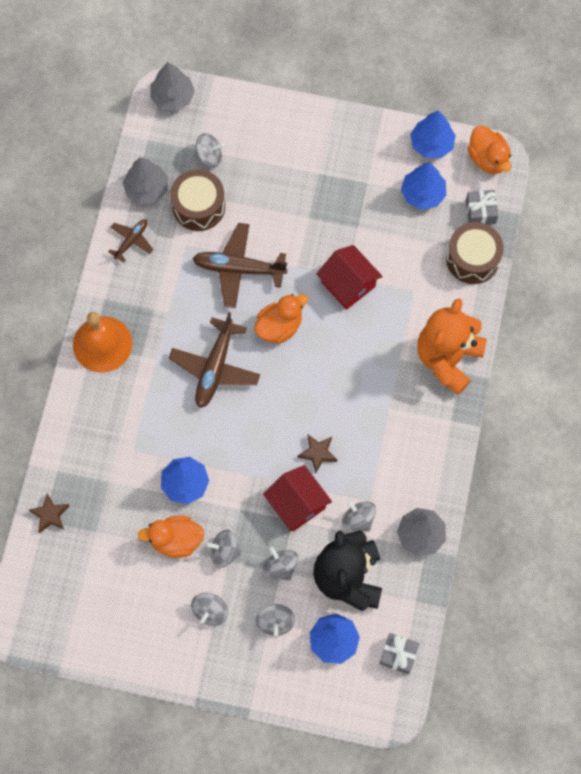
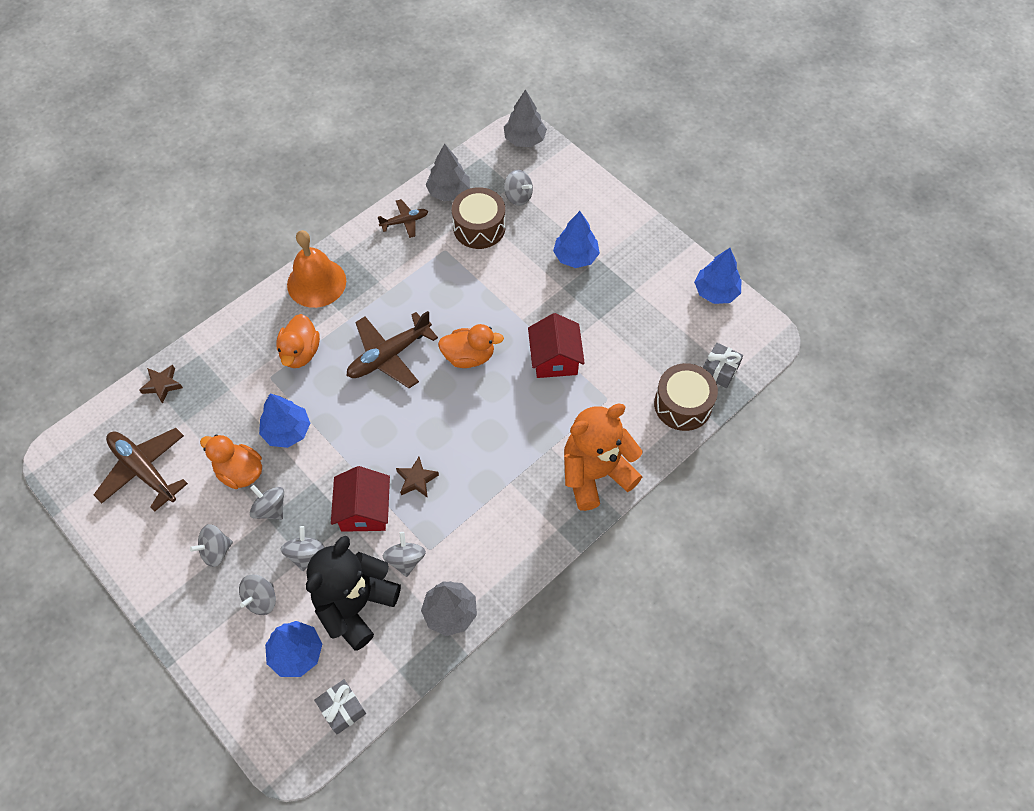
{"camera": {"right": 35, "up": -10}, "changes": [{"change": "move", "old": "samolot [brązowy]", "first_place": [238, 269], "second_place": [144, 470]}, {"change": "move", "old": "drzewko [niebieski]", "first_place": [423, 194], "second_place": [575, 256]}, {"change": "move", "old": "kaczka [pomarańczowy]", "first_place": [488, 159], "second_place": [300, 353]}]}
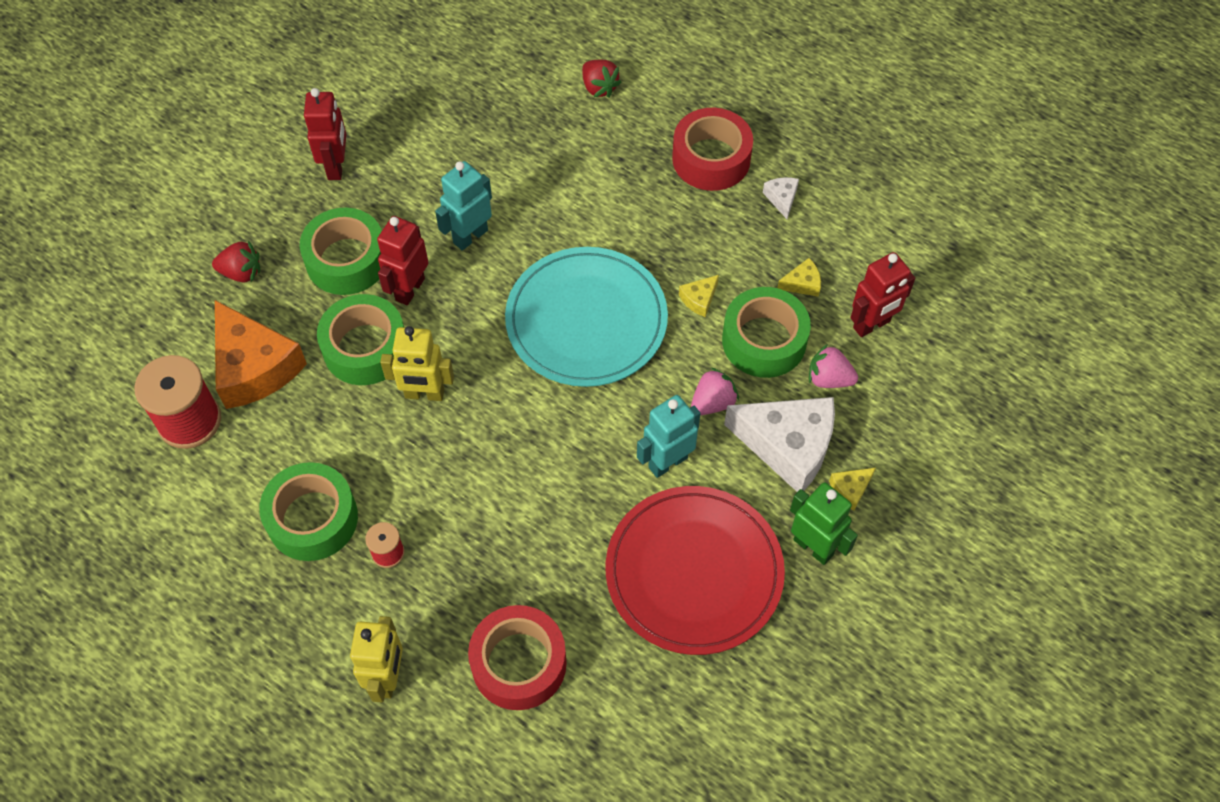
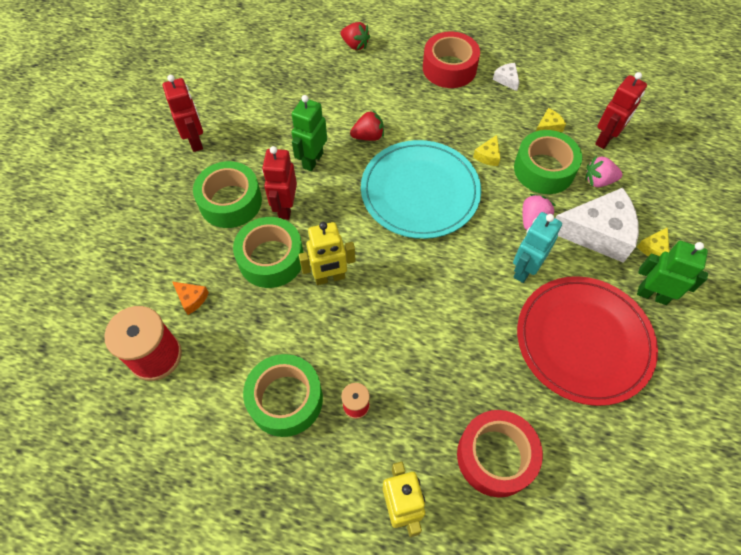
{"camera": {"right": -20, "up": 0}, "changes": [{"change": "move", "old": "truskawka [czerwony]", "first_place": [241, 272], "second_place": [368, 136]}, {"change": "recolor", "old": "robot [turkusowy]", "new": "robot [zielony]", "first_place": [470, 236], "second_place": [312, 160]}, {"change": "resize", "old": "ser [pomarańczowy]", "first_place": [254, 367], "second_place": [192, 299], "factor": 0.42}]}
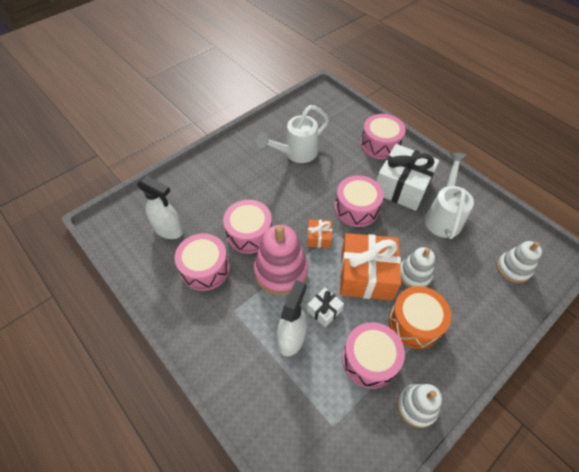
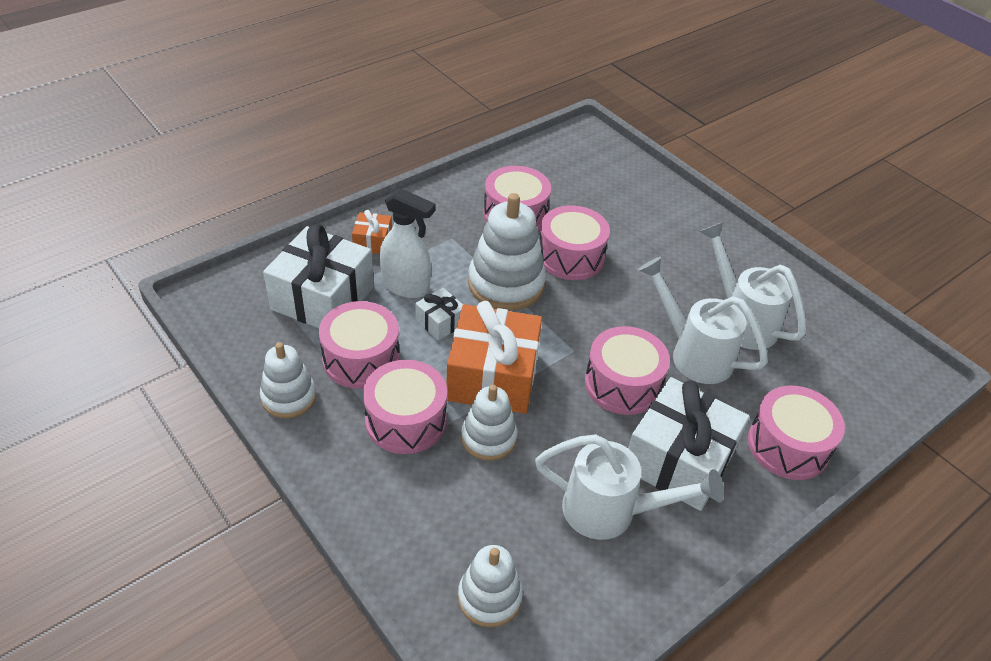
{"camera": {"right": 90, "up": -10}, "changes": [{"change": "delete", "old": "spryskiwacz [biały]", "first_place": [169, 230]}, {"change": "insert", "new": "prezent [biały]", "second_place": [322, 298]}, {"change": "insert", "new": "konewka [biały]", "second_place": [692, 353]}, {"change": "move", "old": "prezent [pomarańczowy]", "first_place": [319, 238], "second_place": [373, 242]}, {"change": "recolor", "old": "zabawka nakładanka [różowy]", "new": "zabawka nakładanka [biały]", "first_place": [281, 271], "second_place": [506, 284]}, {"change": "recolor", "old": "bęben [pomarańczowy]", "new": "bęben [różowy]", "first_place": [414, 323], "second_place": [406, 420]}]}
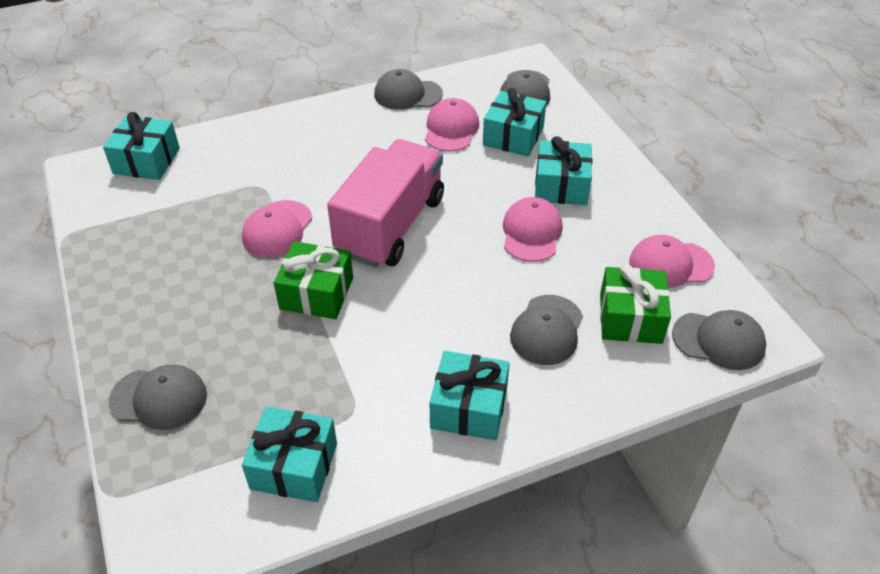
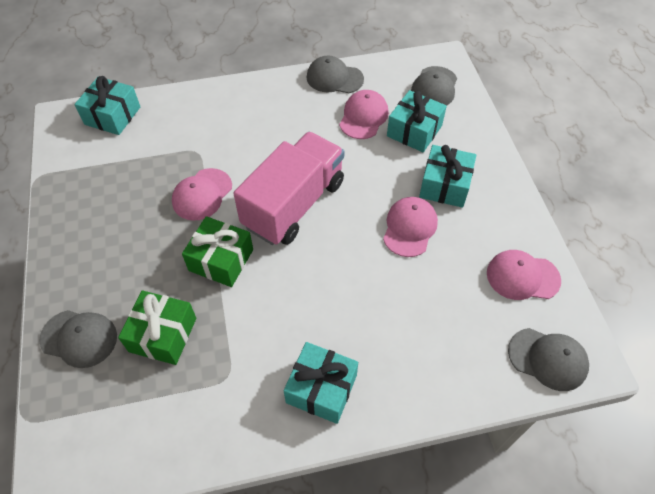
{"camera": {"right": 10, "up": 10}, "changes": [{"change": "delete", "old": "prezent [turkusowy]", "first_place": [294, 466]}, {"change": "delete", "old": "czapka [szary]", "first_place": [547, 330]}, {"change": "move", "old": "prezent [zielony]", "first_place": [630, 318], "second_place": [163, 335]}]}
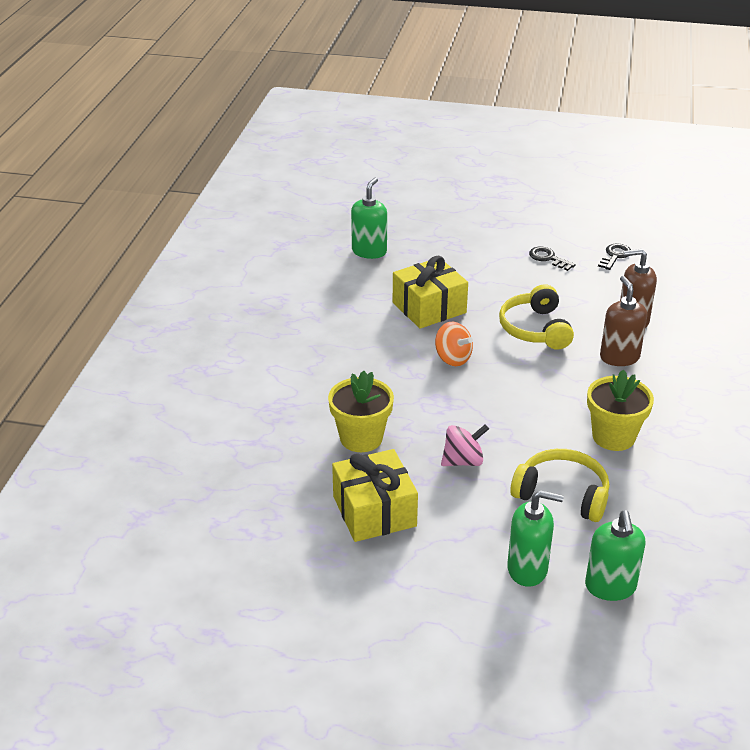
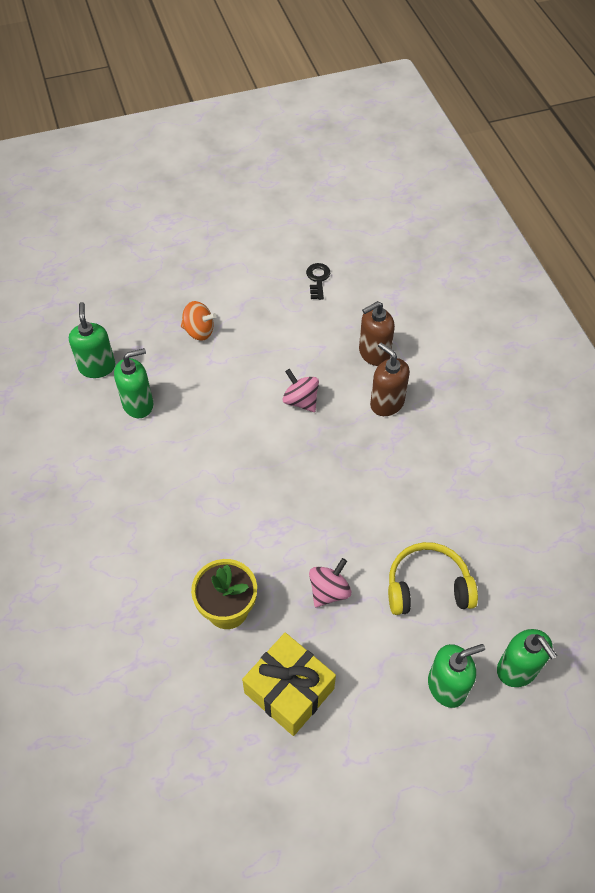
{"camera": {"right": -30, "up": 20}, "changes": [{"change": "delete", "old": "prezent [żółty]", "first_place": [429, 308]}, {"change": "delete", "old": "klucz [czarny]", "first_place": [548, 258]}, {"change": "delete", "old": "doniczka [żółty]", "first_place": [613, 437]}, {"change": "insert", "new": "dozownik mydła [zielony]", "second_place": [138, 404]}, {"change": "move", "old": "bączek [pomarańczowy]", "first_place": [452, 358], "second_place": [199, 331]}, {"change": "replace", "old": "słuchawki [żółty]", "new": "bączek [różowy]", "first_place": [535, 329], "second_place": [301, 401]}]}
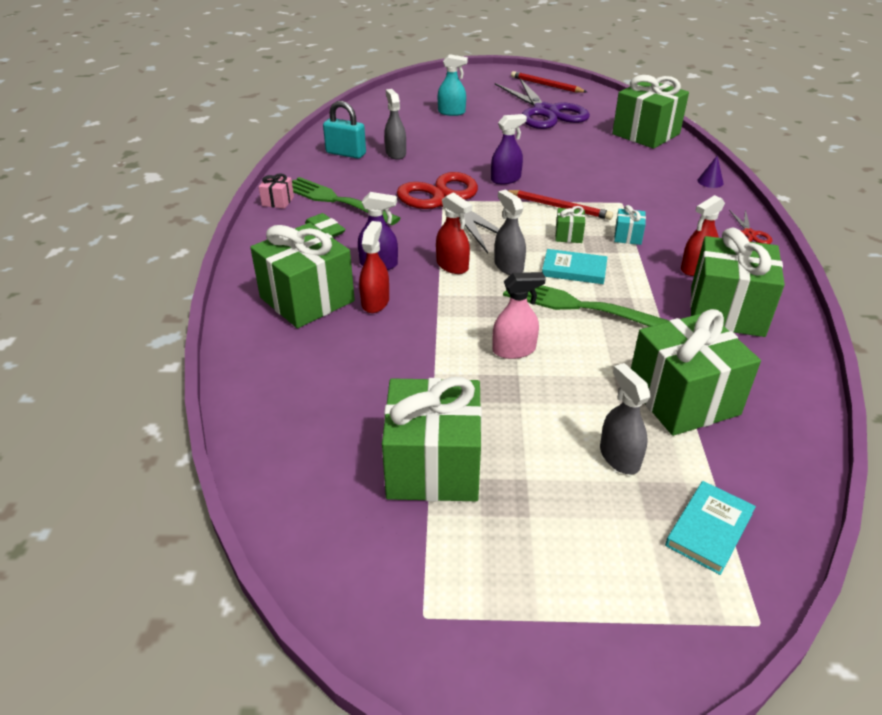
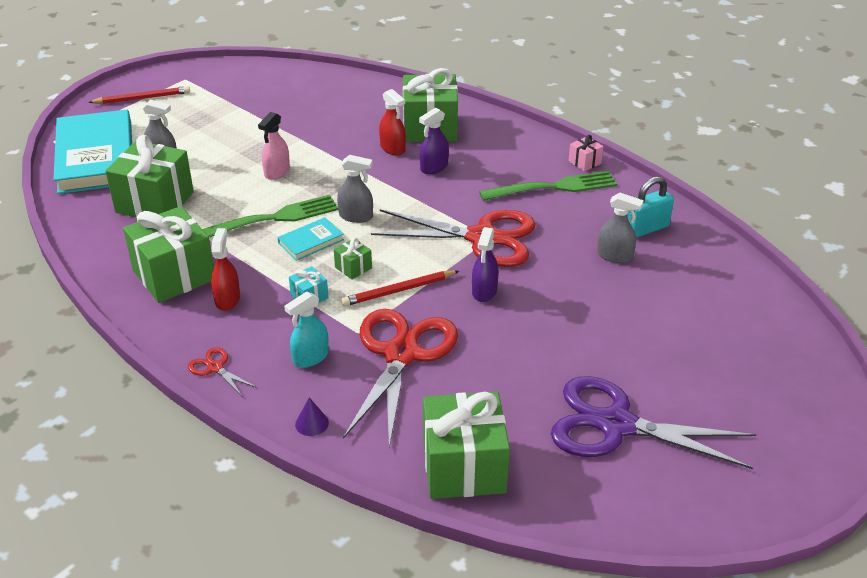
{"camera": {"right": 130, "up": 0}, "changes": [{"change": "delete", "old": "gumka do mazania [zielony]", "first_place": [325, 229]}, {"change": "delete", "old": "prezent [zielony]", "first_place": [433, 466]}, {"change": "delete", "old": "spryskiwacz [czerwony]", "first_place": [452, 266]}, {"change": "insert", "new": "nożyczki [czerwony]", "second_place": [402, 354]}, {"change": "move", "old": "spryskiwacz [turkusowy]", "first_place": [451, 112], "second_place": [310, 357]}, {"change": "move", "old": "ołówek [czerwony]", "first_place": [546, 85], "second_place": [142, 98]}, {"change": "resize", "old": "książka [turkusowy]", "first_place": [709, 529], "second_place": [95, 157], "factor": 2.27}]}
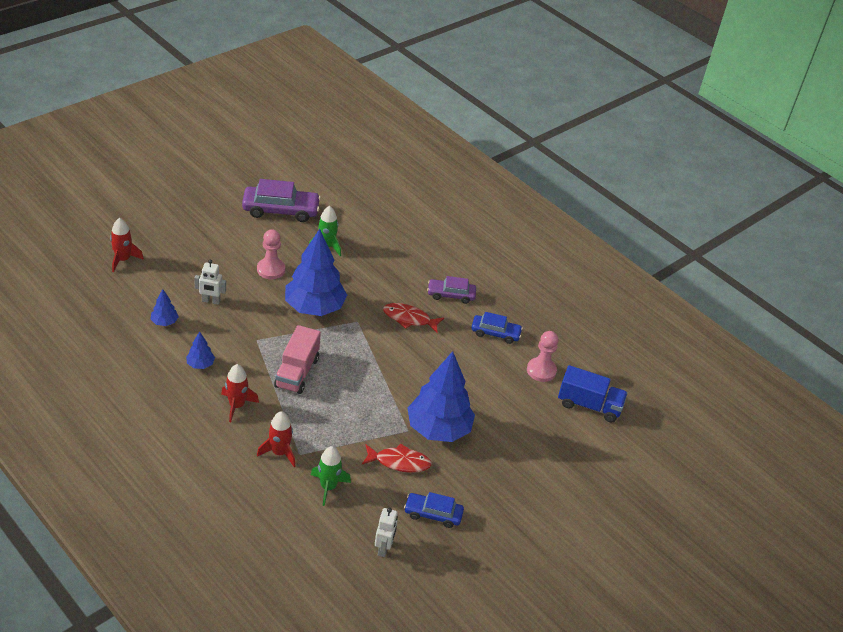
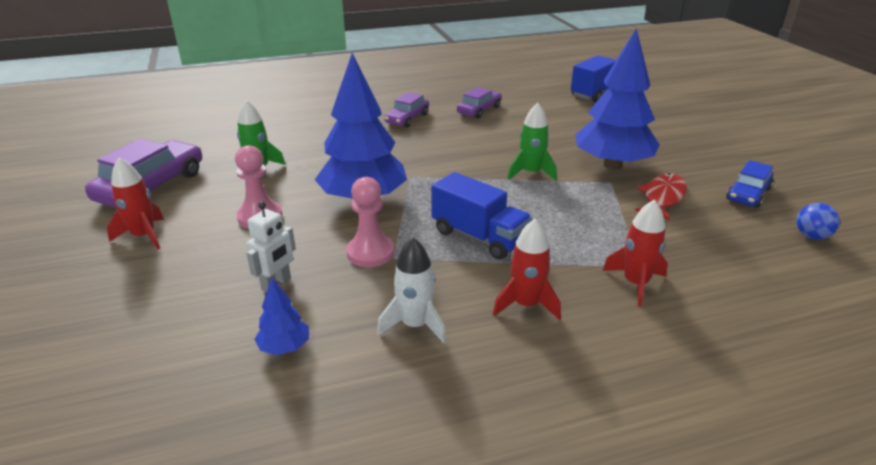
{"camera": {"right": -60, "up": -10}, "changes": [{"change": "delete", "old": "ryba [czerwony]", "first_place": [409, 319]}, {"change": "move", "old": "rakieta [czerwony]", "first_place": [123, 260], "second_place": [144, 236]}, {"change": "move", "old": "rakieta [zielony]", "first_place": [328, 487], "second_place": [531, 173]}, {"change": "move", "old": "pionek [różowy]", "first_place": [541, 370], "second_place": [370, 253]}, {"change": "replace", "old": "drzewko [niebieski]", "new": "rakieta [biały]", "first_place": [200, 364], "second_place": [415, 325]}, {"change": "replace", "old": "robot [biały]", "new": "piłka [niebieski]", "first_place": [384, 548], "second_place": [811, 236]}, {"change": "recolor", "old": "ciężarówka [różowy]", "new": "ciężarówka [niebieski]", "first_place": [297, 372], "second_place": [479, 237]}, {"change": "recolor", "old": "samochód [niebieski]", "new": "samochód [fioletowy]", "first_place": [495, 333], "second_place": [479, 110]}]}
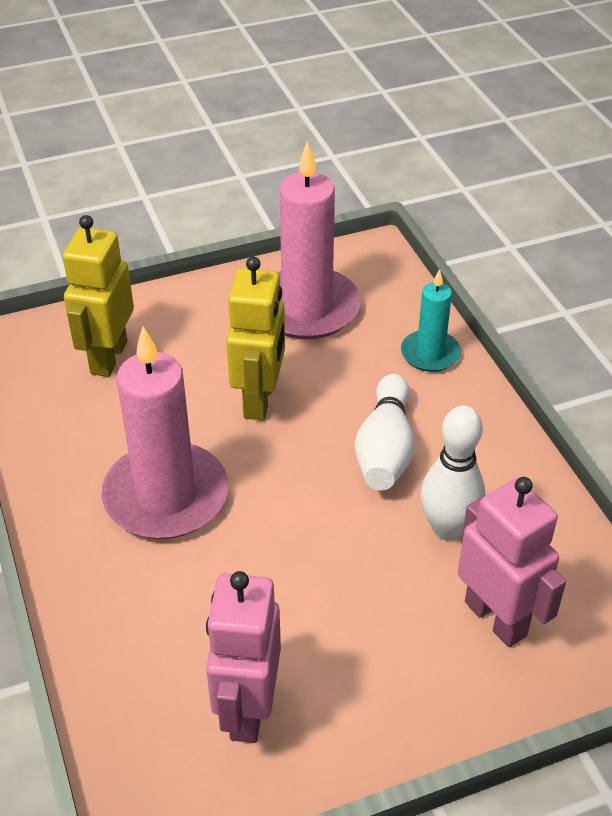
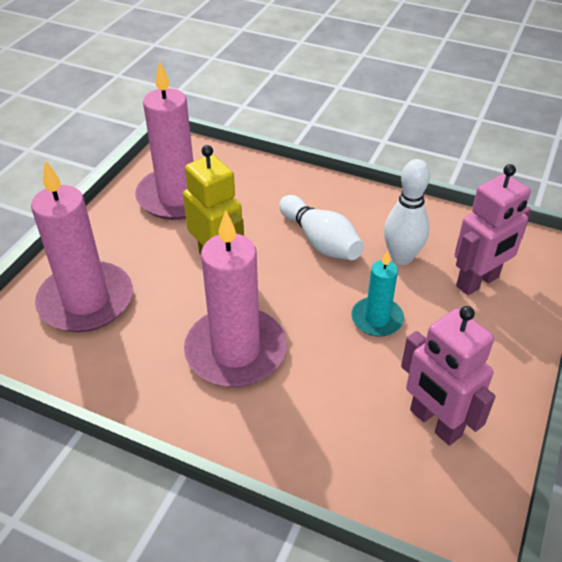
{"camera": {"right": -45, "up": 0}, "changes": [{"change": "move", "old": "świeca [turkusowy]", "first_place": [430, 354], "second_place": [377, 319]}, {"change": "replace", "old": "robot [żółty]", "new": "świeca [różowy]", "first_place": [108, 357], "second_place": [86, 301]}, {"change": "rotate", "old": "robot [różowy]", "first_place": [496, 618], "second_place": [478, 282], "degrees": 135}]}
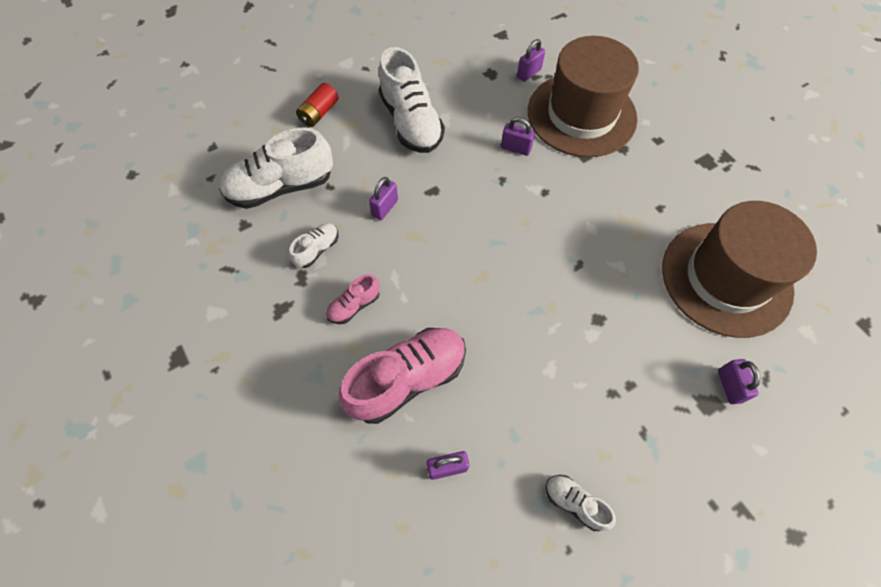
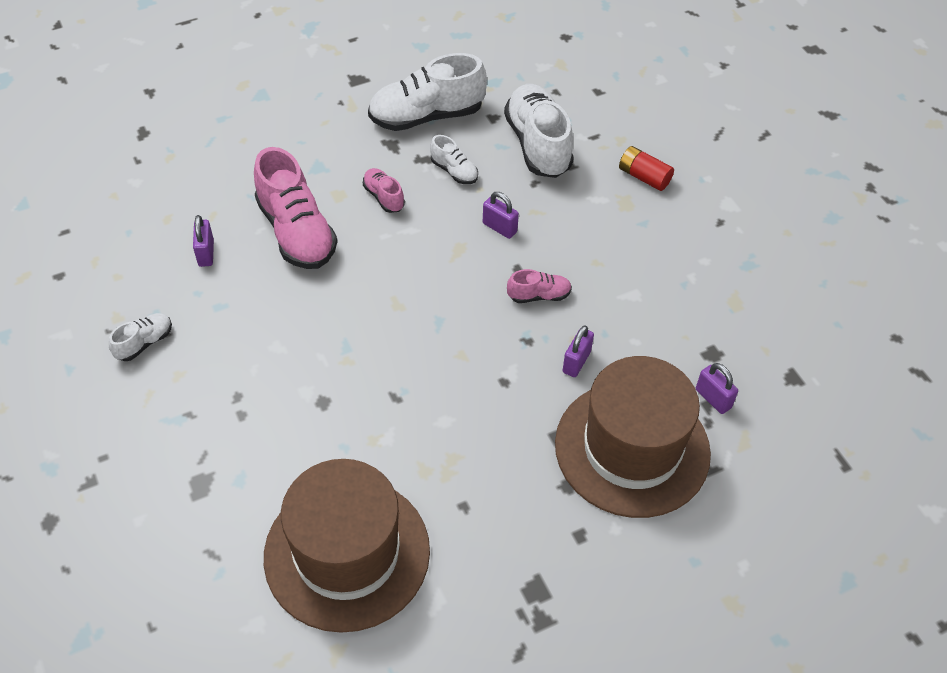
{"camera": {"right": 95, "up": -10}, "changes": [{"change": "delete", "old": "kłódka [fioletowy]", "first_place": [729, 386]}, {"change": "insert", "new": "but [różowy]", "second_place": [539, 295]}, {"change": "move", "old": "but [biały]", "first_place": [411, 122], "second_place": [426, 116]}]}
